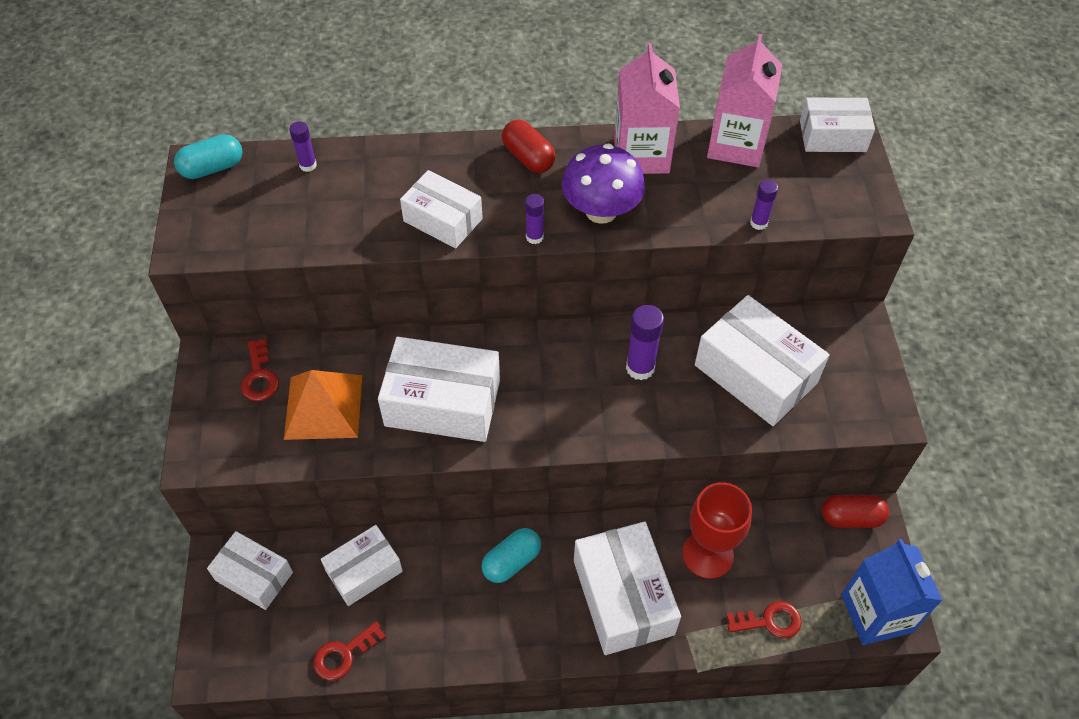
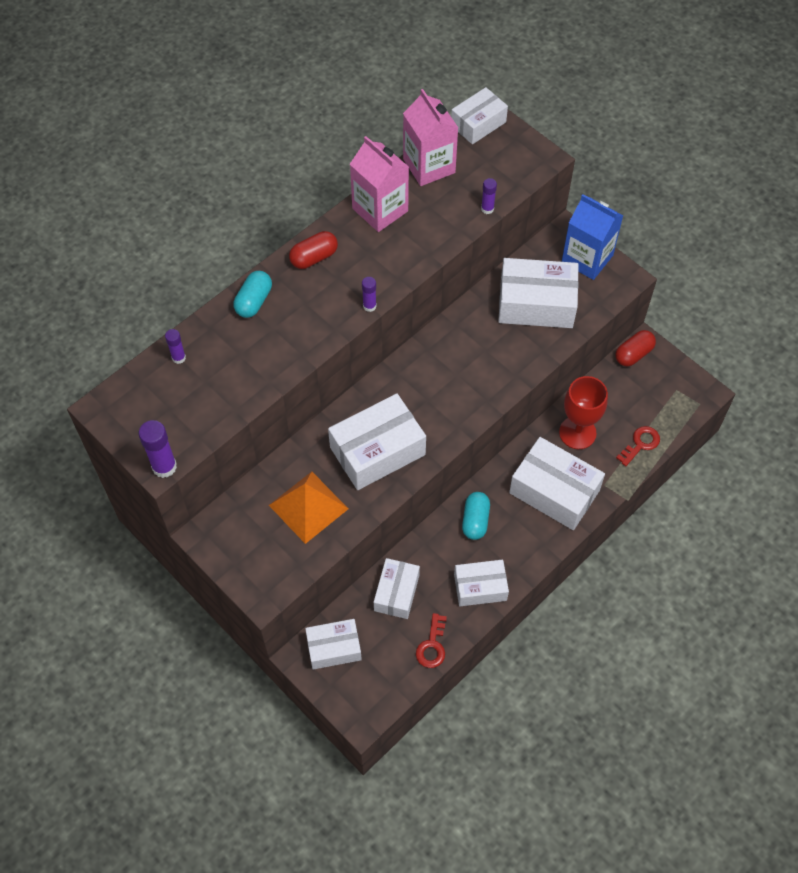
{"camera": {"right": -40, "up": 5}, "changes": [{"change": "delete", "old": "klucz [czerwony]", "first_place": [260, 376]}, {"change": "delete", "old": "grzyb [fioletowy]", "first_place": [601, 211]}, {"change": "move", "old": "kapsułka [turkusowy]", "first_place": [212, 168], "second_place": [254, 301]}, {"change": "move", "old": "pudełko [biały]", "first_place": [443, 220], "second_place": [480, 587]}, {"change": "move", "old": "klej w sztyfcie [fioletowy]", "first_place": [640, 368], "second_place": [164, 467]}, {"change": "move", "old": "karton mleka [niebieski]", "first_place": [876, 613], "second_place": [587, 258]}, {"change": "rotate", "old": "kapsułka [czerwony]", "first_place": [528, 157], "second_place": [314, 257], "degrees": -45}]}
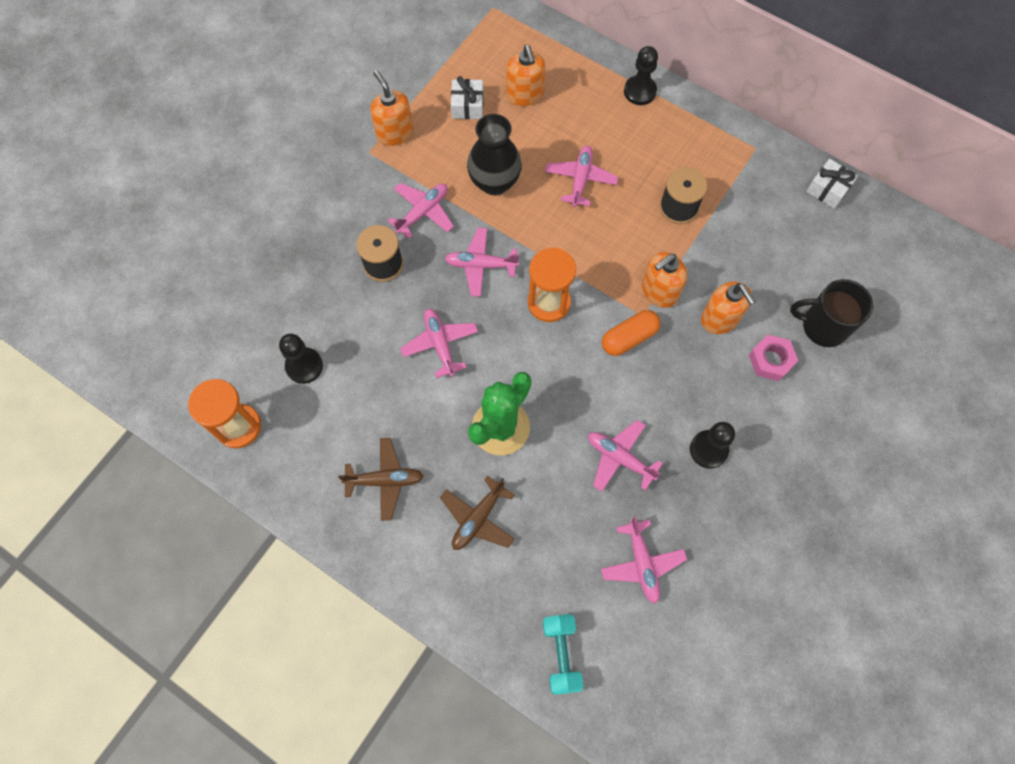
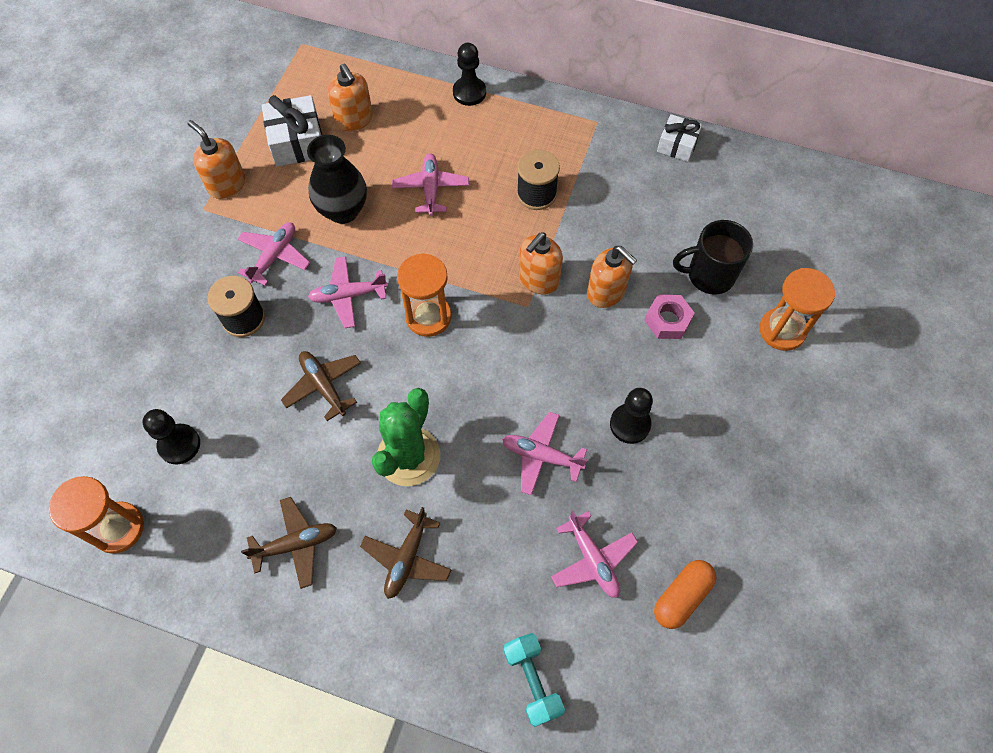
{"camera": {"right": -15, "up": -5}, "changes": [{"change": "insert", "new": "klepsydra [pomarańczowy]", "second_place": [782, 330]}, {"change": "move", "old": "kapsułka [pomarańczowy]", "first_place": [629, 338], "second_place": [681, 596]}, {"change": "recolor", "old": "samolot [różowy]", "new": "samolot [brązowy]", "first_place": [440, 344], "second_place": [323, 386]}, {"change": "resize", "old": "prezent [biały]", "first_place": [467, 106], "second_place": [297, 142], "factor": 1.55}]}
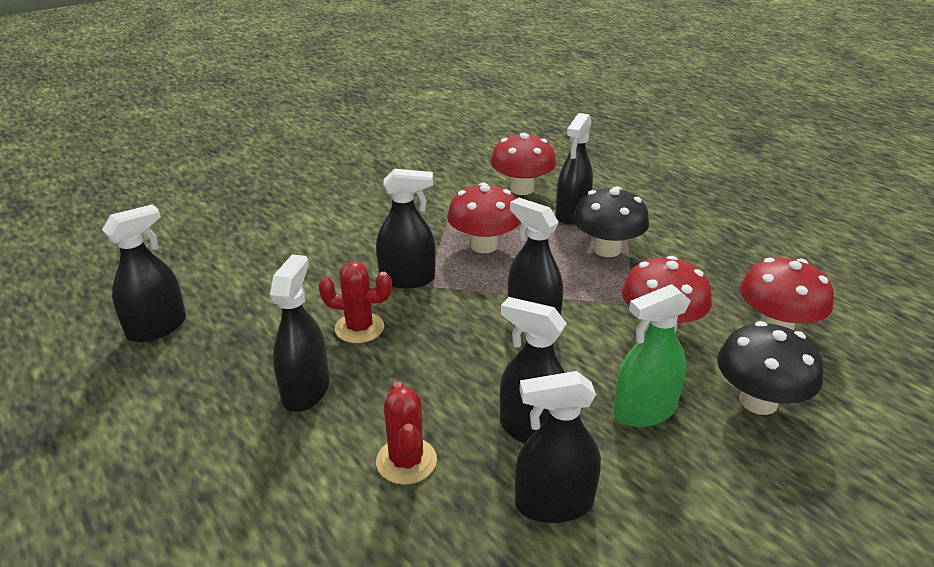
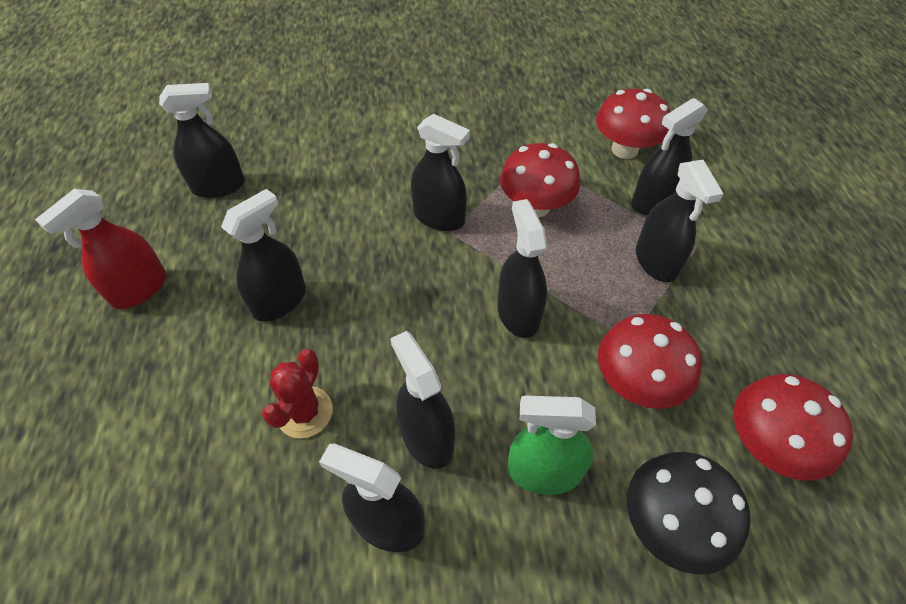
{"camera": {"right": 30, "up": 20}, "changes": [{"change": "delete", "old": "kaktus [czerwony]", "first_place": [359, 328]}, {"change": "insert", "new": "spryskiwacz [czerwony]", "second_place": [139, 289]}, {"change": "replace", "old": "grzyb [czarny]", "new": "spryskiwacz [czarny]", "first_place": [606, 249], "second_place": [656, 261]}]}
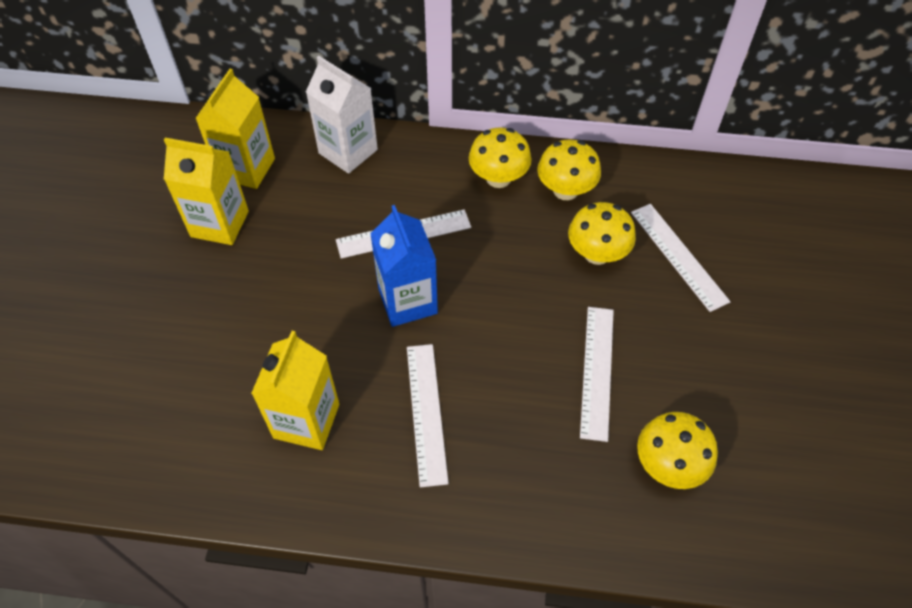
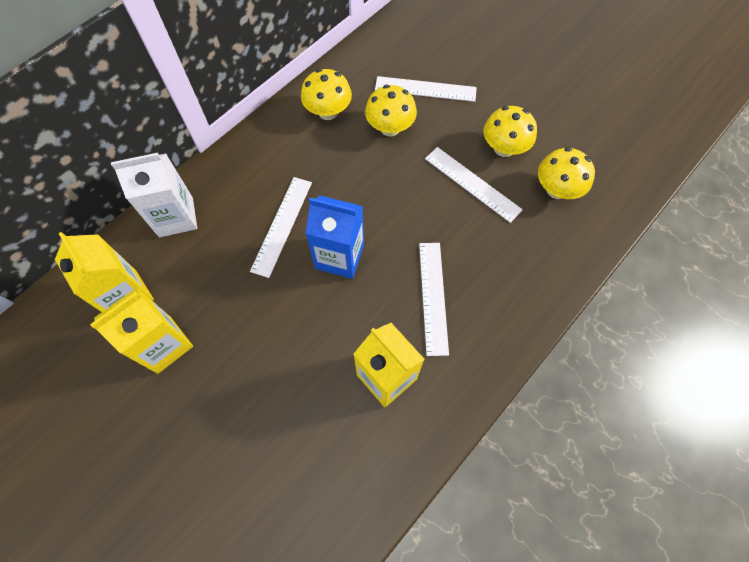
{"camera": {"right": -55, "up": 10}, "changes": [{"change": "move", "old": "grzyb [żółty]", "first_place": [498, 178], "second_place": [504, 148]}, {"change": "rotate", "old": "linijka [biały]", "first_place": [426, 412], "second_place": [433, 297], "degrees": 60}]}
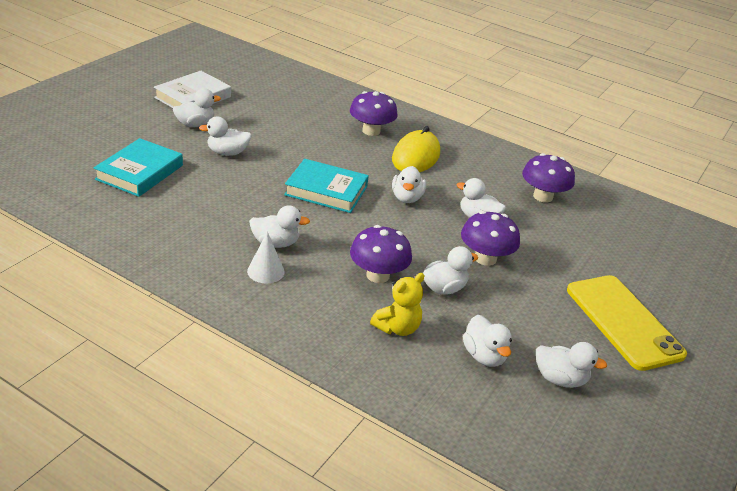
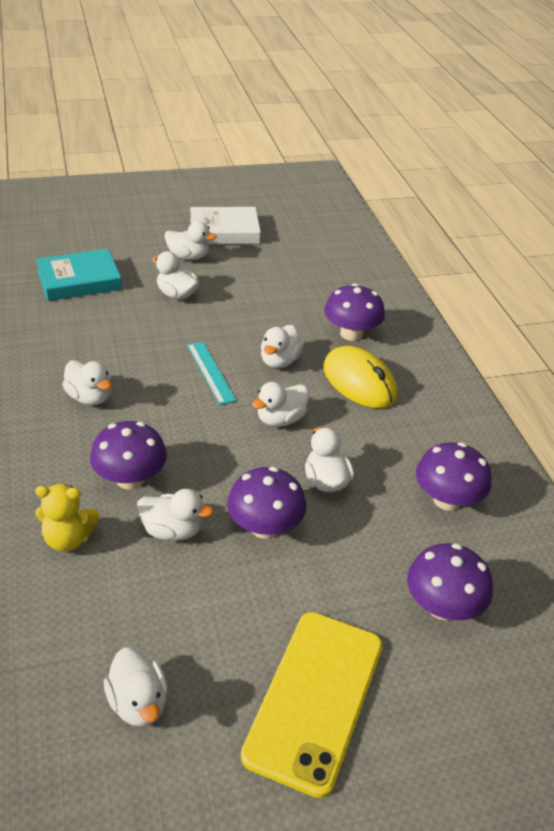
{"camera": {"right": 45, "up": 5}, "changes": [{"change": "delete", "old": "stożek [biały]", "first_place": [265, 271]}, {"change": "insert", "new": "grzyb [fioletowy]", "second_place": [442, 606]}, {"change": "move", "old": "kaczka [biały]", "first_place": [484, 356], "second_place": [279, 361]}, {"change": "replace", "old": "książka [turkusowy]", "new": "linijka [turkusowy]", "first_place": [326, 191], "second_place": [211, 372]}, {"change": "rotate", "old": "myszka [żółty]", "first_place": [415, 157], "second_place": [359, 382], "degrees": 75}]}
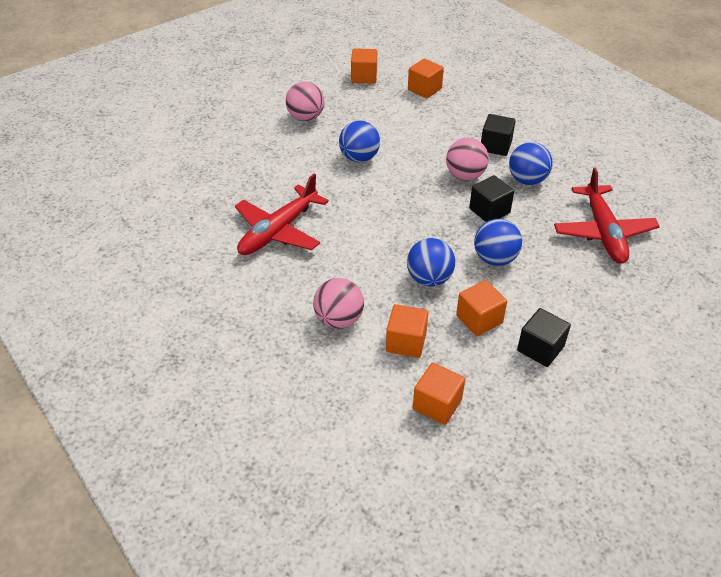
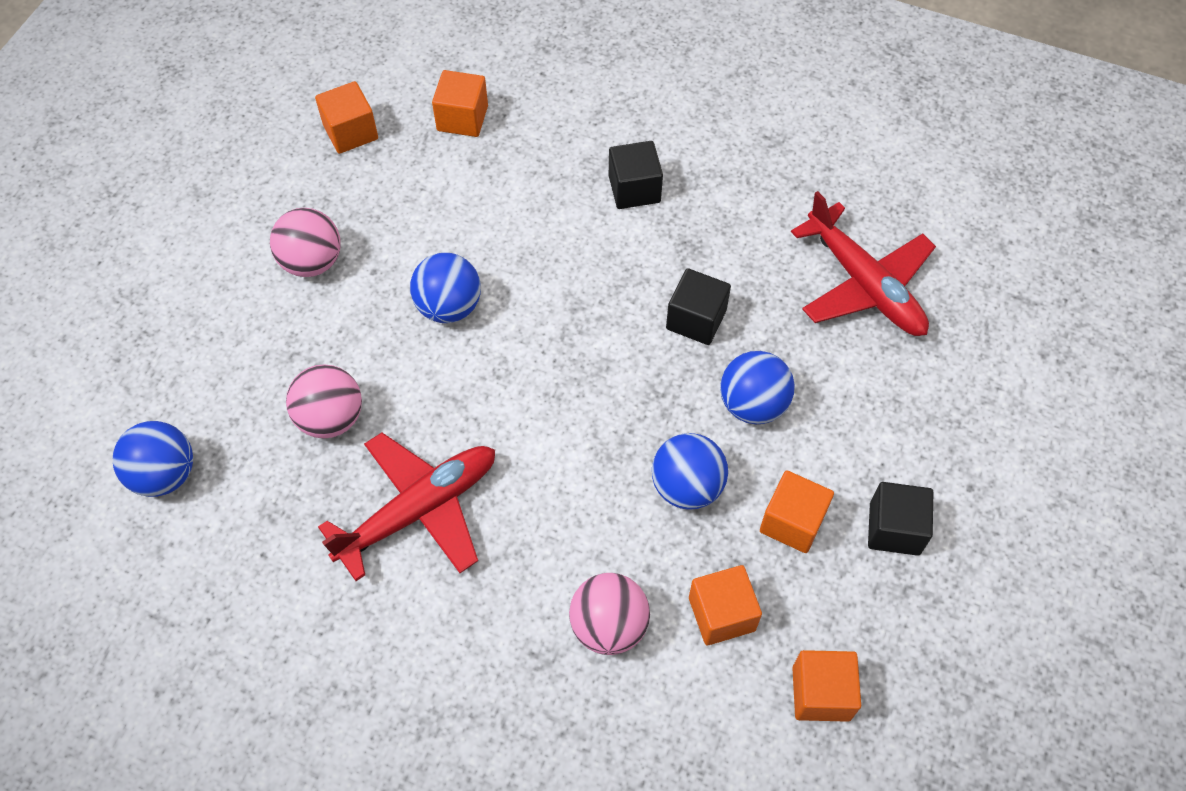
{"camera": {"right": -30, "up": 15}, "changes": [{"change": "move", "old": "piłka [różowy]", "first_place": [465, 175], "second_place": [331, 418]}, {"change": "move", "old": "piłka [niebieski]", "first_place": [527, 180], "second_place": [164, 474]}, {"change": "rotate", "old": "samolot [czerwony]", "first_place": [279, 231], "second_place": [418, 510], "degrees": -135}]}
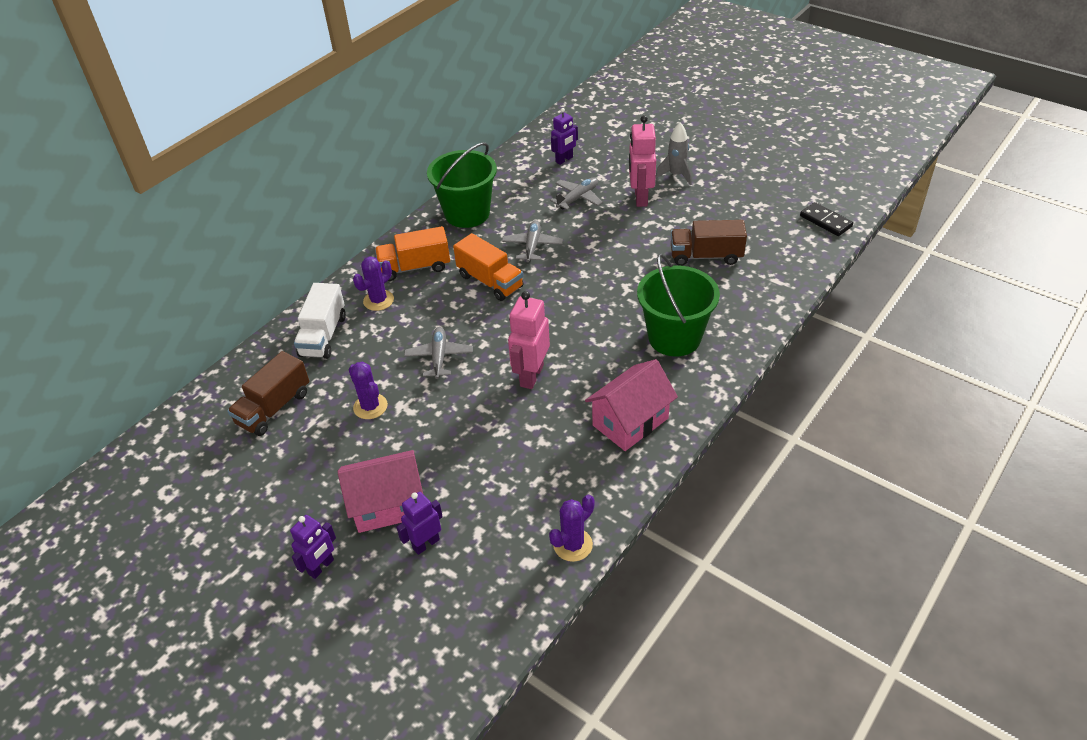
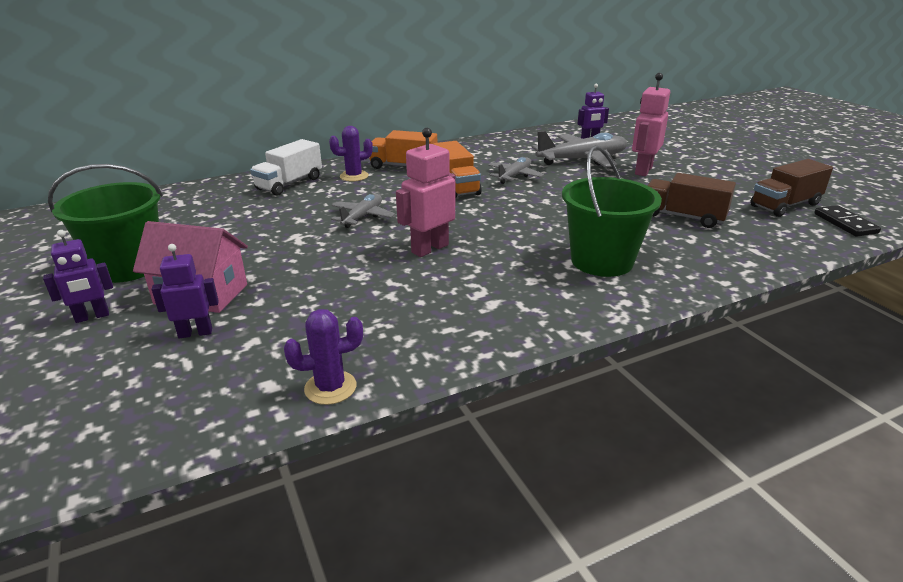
{"camera": {"right": 25, "up": -15}, "changes": [{"change": "delete", "old": "kaktus [fioletowy]", "first_place": [370, 406]}, {"change": "delete", "old": "domek [różowy]", "first_place": [630, 422]}, {"change": "delete", "old": "rakieta [szary]", "first_place": [676, 175]}, {"change": "move", "old": "ciężarówka [brązowy]", "first_place": [274, 408], "second_place": [785, 205]}, {"change": "move", "old": "wiadro [zielony]", "first_place": [467, 213], "second_place": [128, 267]}, {"change": "resize", "old": "samolot [szary]", "first_place": [578, 198], "second_place": [582, 160], "factor": 1.73}]}
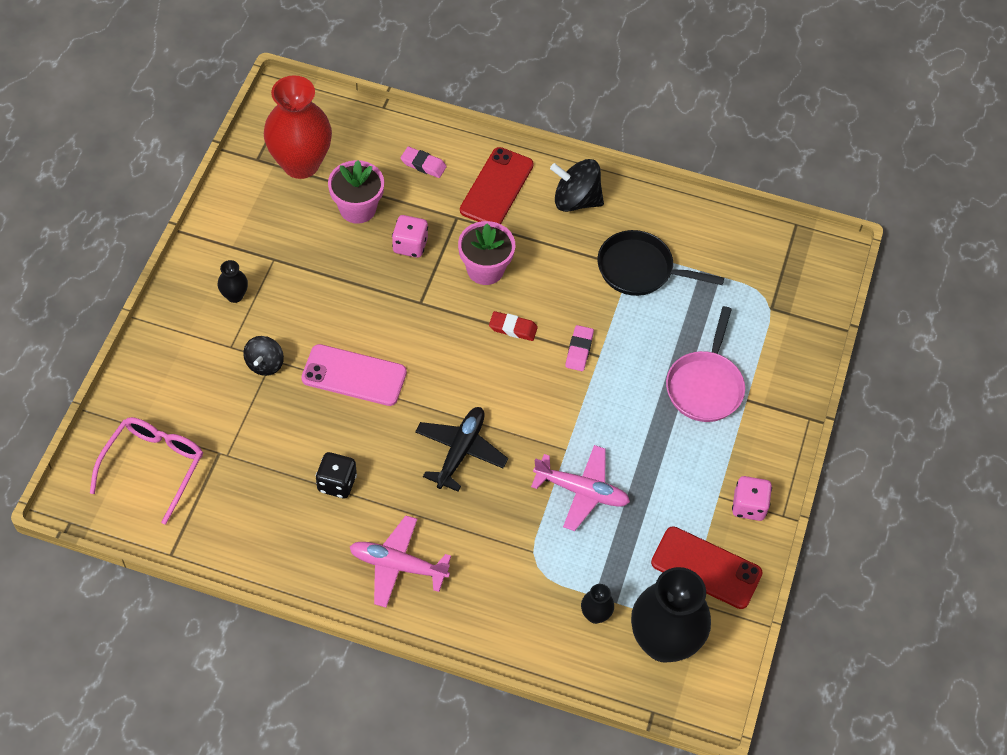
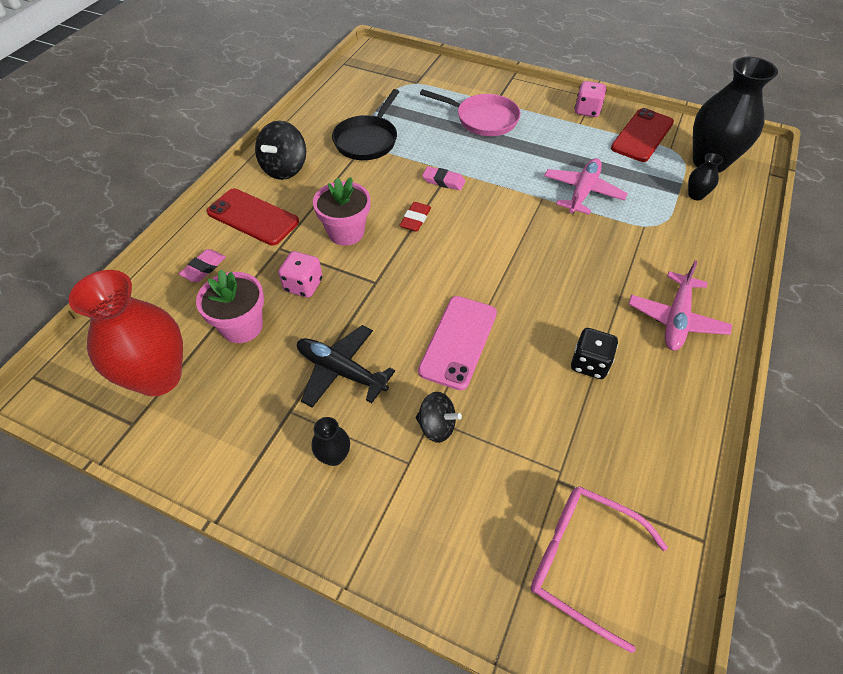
{"camera": {"right": -80, "up": -5}, "changes": [{"change": "move", "old": "samolot [czarny]", "first_place": [460, 451], "second_place": [341, 371]}]}
